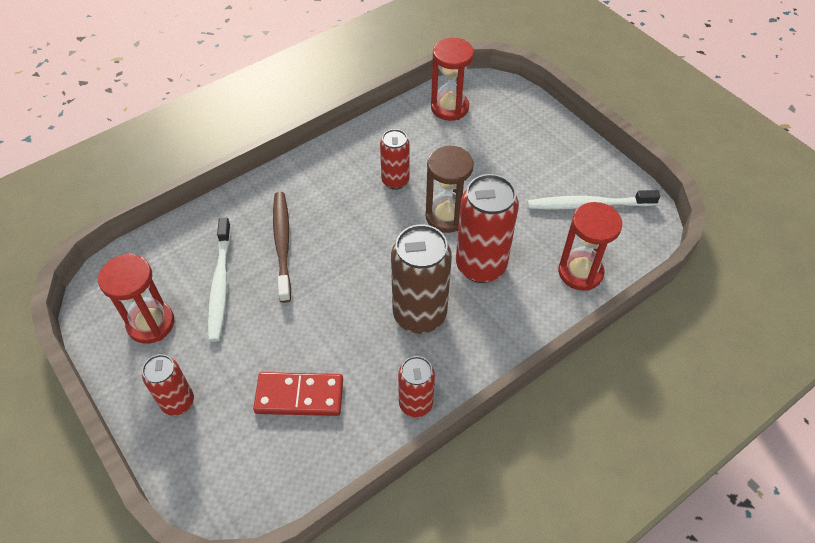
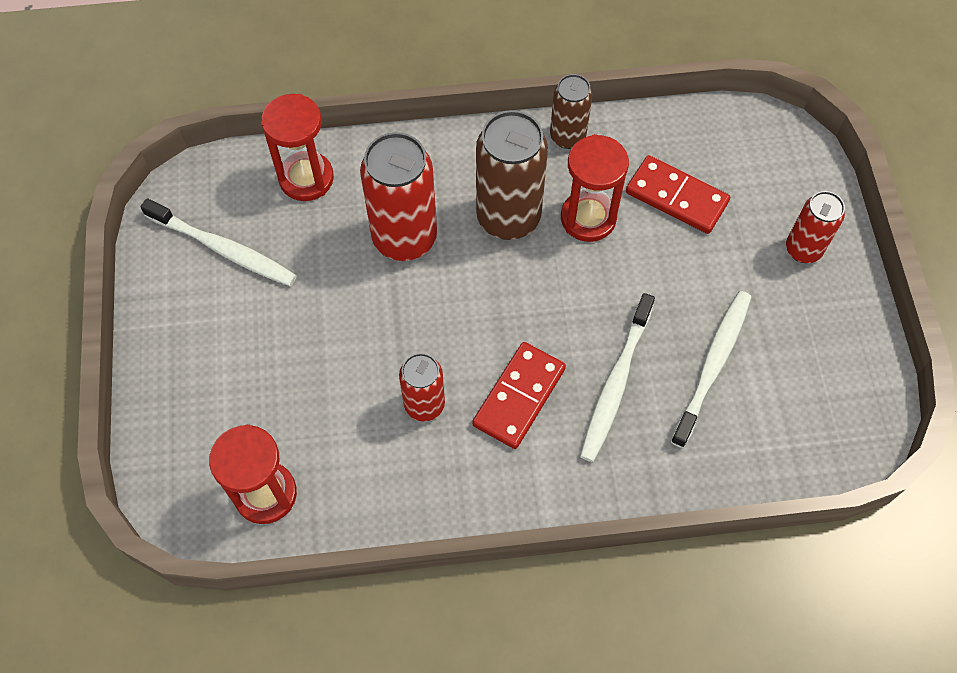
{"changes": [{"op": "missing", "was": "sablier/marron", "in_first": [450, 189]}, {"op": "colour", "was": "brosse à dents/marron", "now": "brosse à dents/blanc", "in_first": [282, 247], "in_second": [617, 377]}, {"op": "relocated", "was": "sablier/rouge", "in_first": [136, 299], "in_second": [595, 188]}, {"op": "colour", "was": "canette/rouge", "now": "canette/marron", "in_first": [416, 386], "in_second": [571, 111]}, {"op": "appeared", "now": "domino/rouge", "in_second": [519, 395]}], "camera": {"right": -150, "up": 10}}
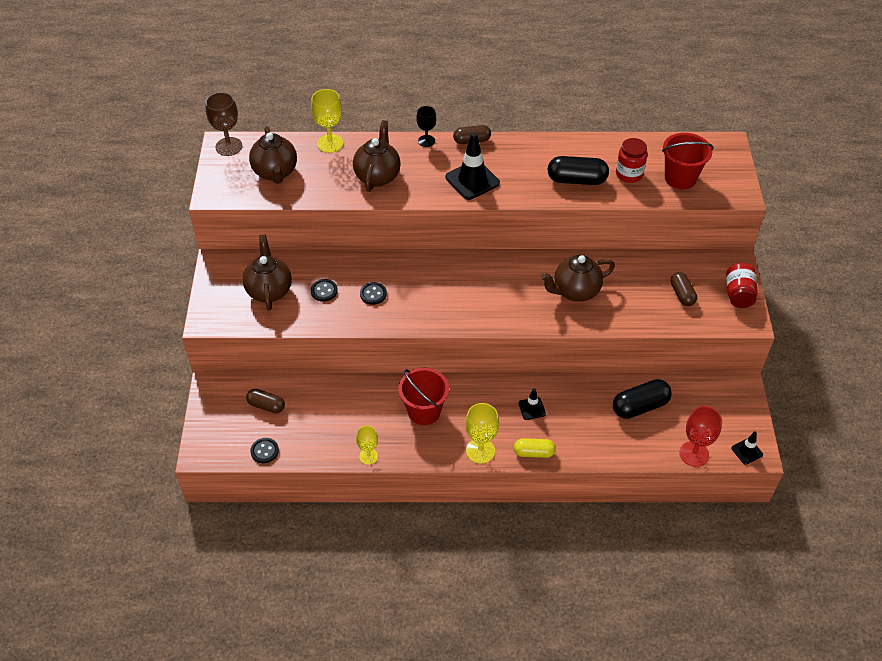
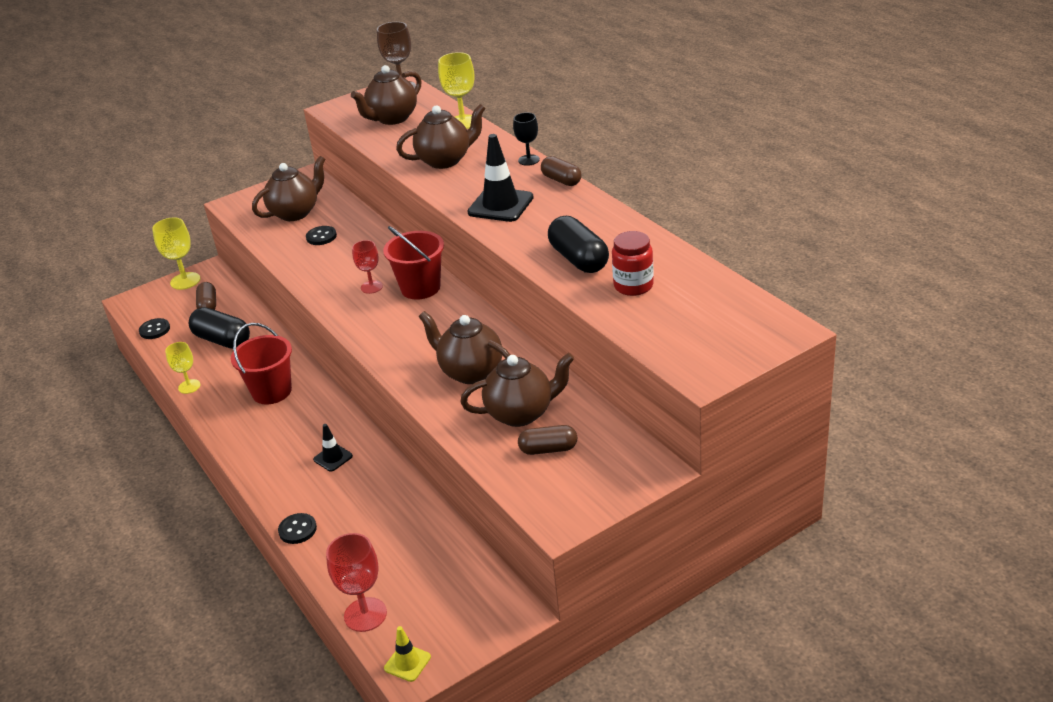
{"changes": [{"op": "relocated", "was": "seau/rouge", "in_first": [688, 161], "in_second": [413, 263]}, {"op": "missing", "was": "bocal/rouge", "in_first": [742, 285]}, {"op": "spun", "was": "gélule/marron", "in_first": [684, 289], "in_second": [547, 440], "clockwise": 45}, {"op": "relocated", "was": "bouton/noir", "in_first": [373, 293], "in_second": [297, 528]}, {"op": "relocated", "was": "gélule/noir", "in_first": [642, 399], "in_second": [219, 328]}, {"op": "relocated", "was": "verre à pied/jaune", "in_first": [482, 433], "in_second": [176, 253]}, {"op": "colour", "was": "cône de chantier/noir", "now": "cône de chantier/jaune", "in_first": [747, 448], "in_second": [407, 654]}, {"op": "missing", "was": "gélule/jaune", "in_first": [535, 448]}, {"op": "appeared", "now": "verre à pied/rouge", "in_second": [367, 267]}, {"op": "appeared", "now": "théière/marron", "in_second": [517, 390]}], "camera": {"right": 60, "up": -15}}
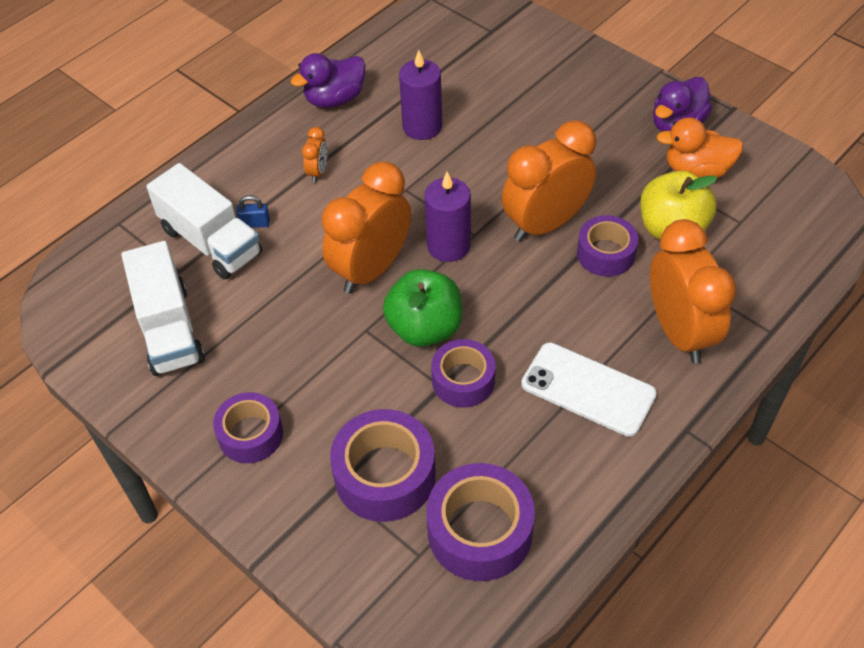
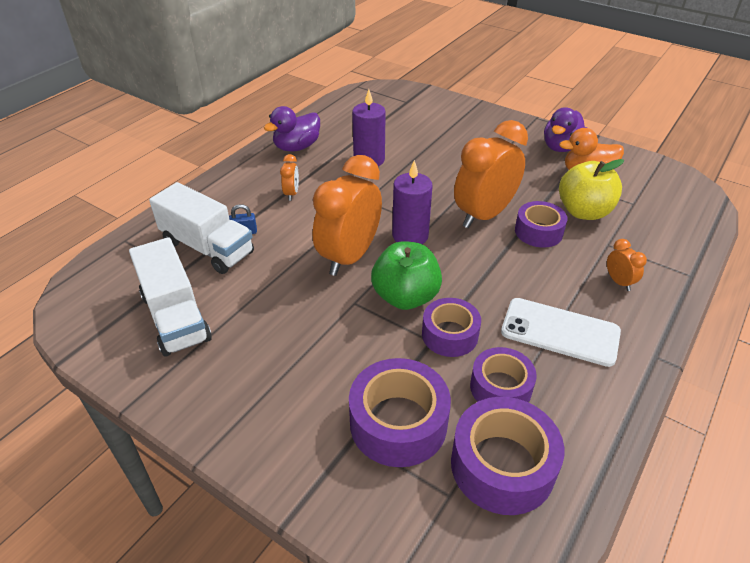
{"changes": [{"op": "size", "was": "réveil/orange", "in_first": [693, 291], "in_second": [627, 265], "ratio": 0.43}, {"op": "relocated", "was": "ruban adhésif/violet", "in_first": [248, 427], "in_second": [503, 375]}], "camera": {"right": -10, "up": -10}}
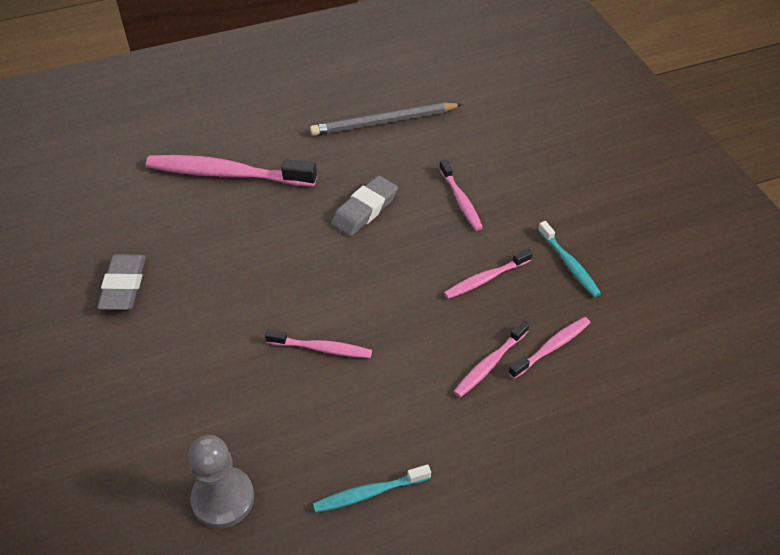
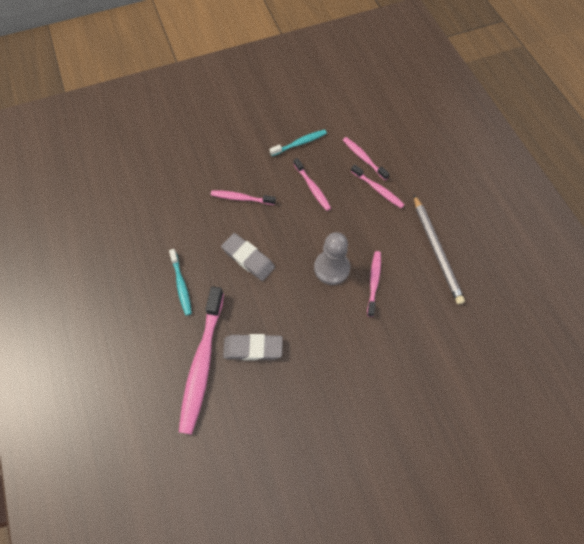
{"changes": [{"op": "relocated", "was": "crayon/gris", "in_first": [386, 119], "in_second": [439, 249]}, {"op": "spun", "was": "brosse à dents/rose", "in_first": [461, 195], "in_second": [243, 197], "clockwise": -150}, {"op": "relocated", "was": "gomme/gris", "in_first": [121, 282], "in_second": [253, 347]}, {"op": "relocated", "was": "pion/gris", "in_first": [221, 481], "in_second": [332, 258]}, {"op": "relocated", "was": "brosse à dents/turquoise", "in_first": [372, 488], "in_second": [180, 282]}], "camera": {"right": -90, "up": 15}}
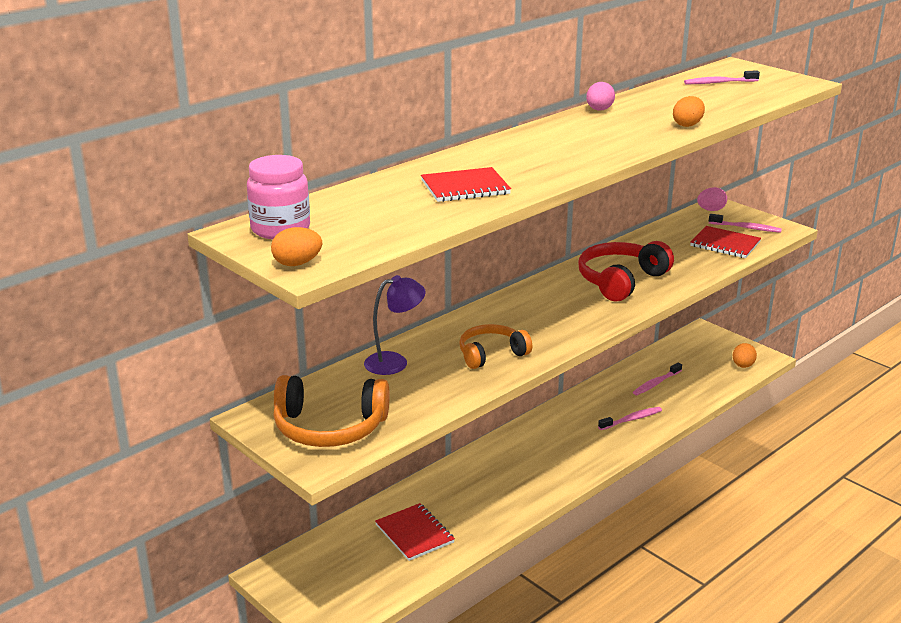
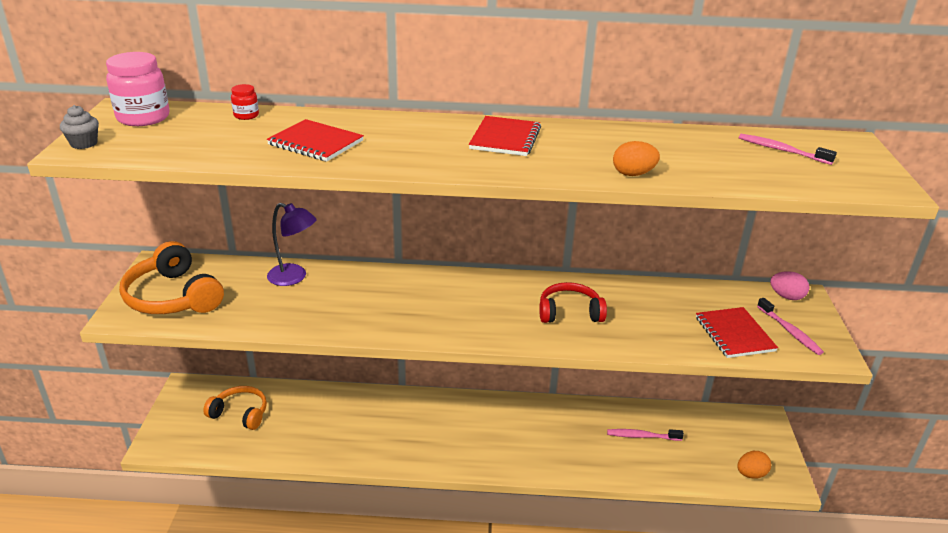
{"changes": [{"op": "missing", "was": "œuf/rose", "in_first": [600, 96]}, {"op": "exchanged", "was": "œuf/orange", "now": "muffin/gris", "in_first": [296, 246], "in_second": [79, 127]}, {"op": "size", "was": "casque audio/rouge", "in_first": [626, 271], "in_second": [573, 302], "ratio": 0.66}, {"op": "relocated", "was": "casque audio/orange", "in_first": [495, 346], "in_second": [235, 408]}, {"op": "missing", "was": "brosse à dents/rose", "in_first": [630, 418]}, {"op": "relocated", "was": "carnet/rouge", "in_first": [415, 532], "in_second": [505, 136]}, {"op": "appeared", "now": "bocal/rouge", "in_second": [245, 102]}], "camera": {"right": 45, "up": 5}}
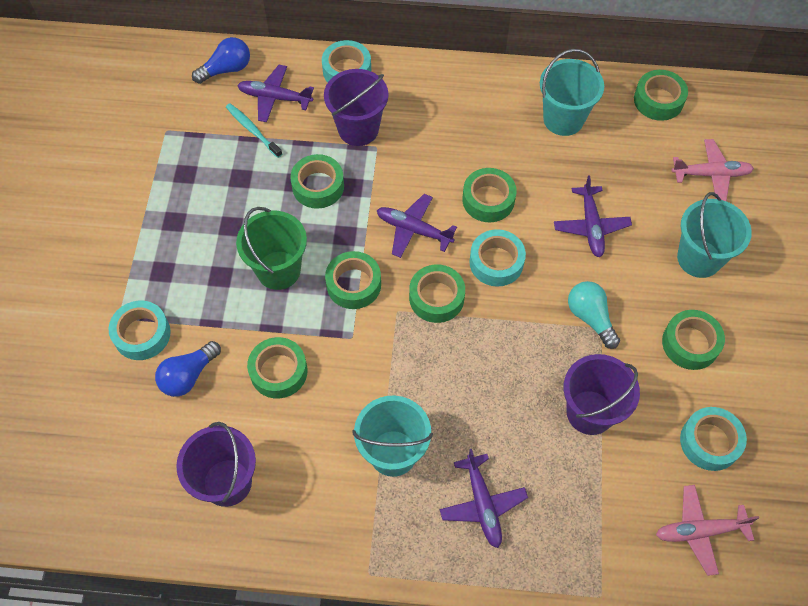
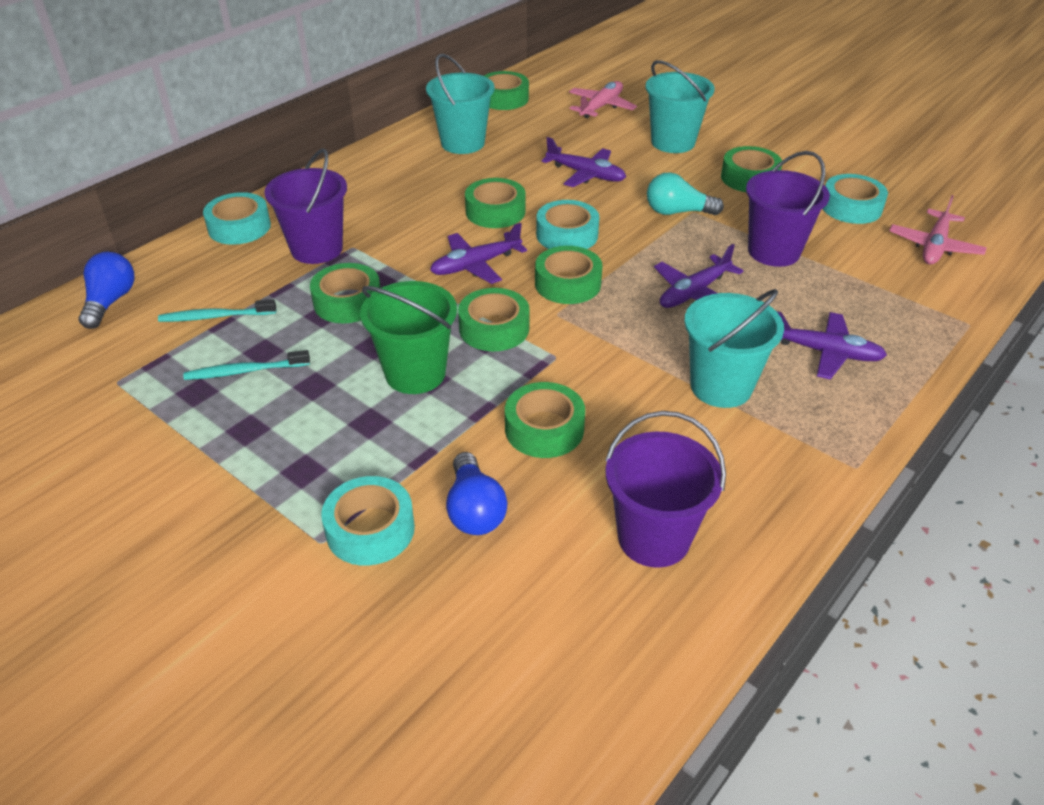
{"changes": [{"op": "relocated", "was": "avion/violet", "in_first": [275, 93], "in_second": [698, 276]}, {"op": "appeared", "now": "brosse à dents/turquoise", "in_second": [246, 365]}], "camera": {"right": -55, "up": -20}}
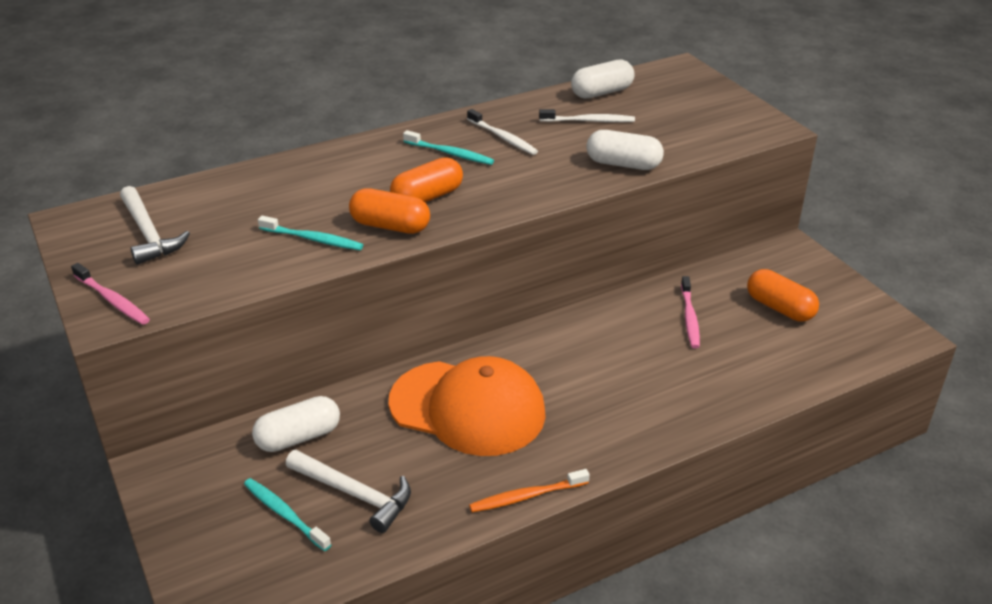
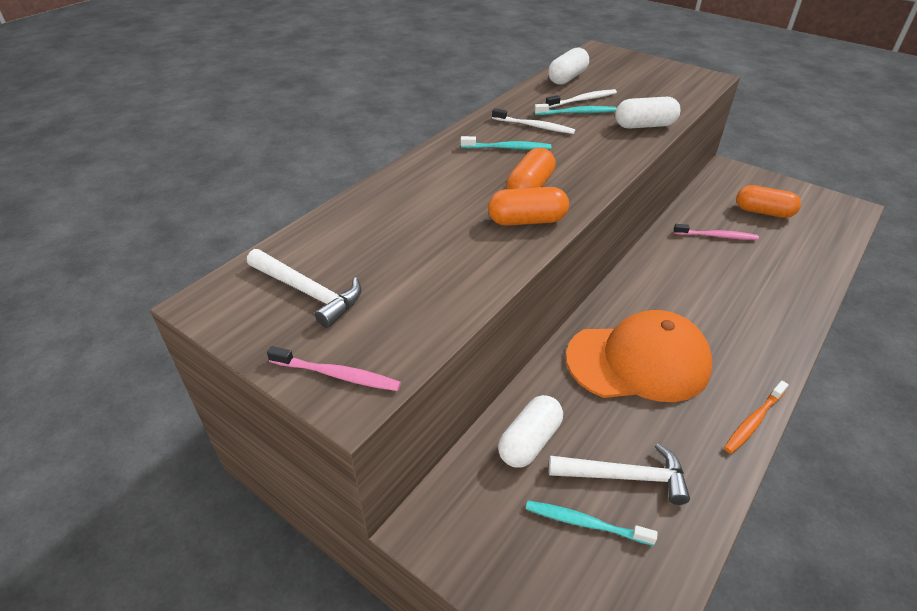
{"changes": [{"op": "relocated", "was": "brosse à dents/turquoise", "in_first": [310, 233], "in_second": [575, 109]}, {"op": "spun", "was": "brosse à dents/rose", "in_first": [690, 312], "in_second": [716, 232], "clockwise": -60}], "camera": {"right": -25, "up": 5}}
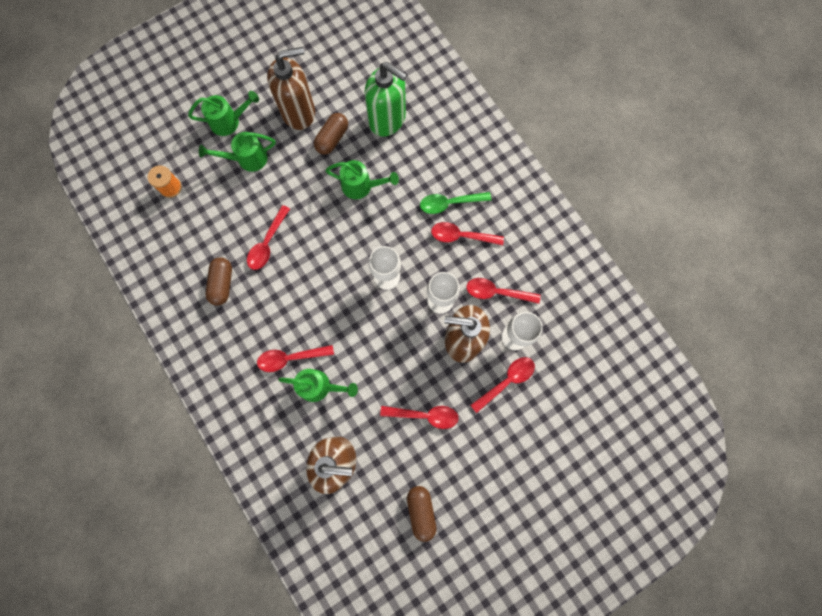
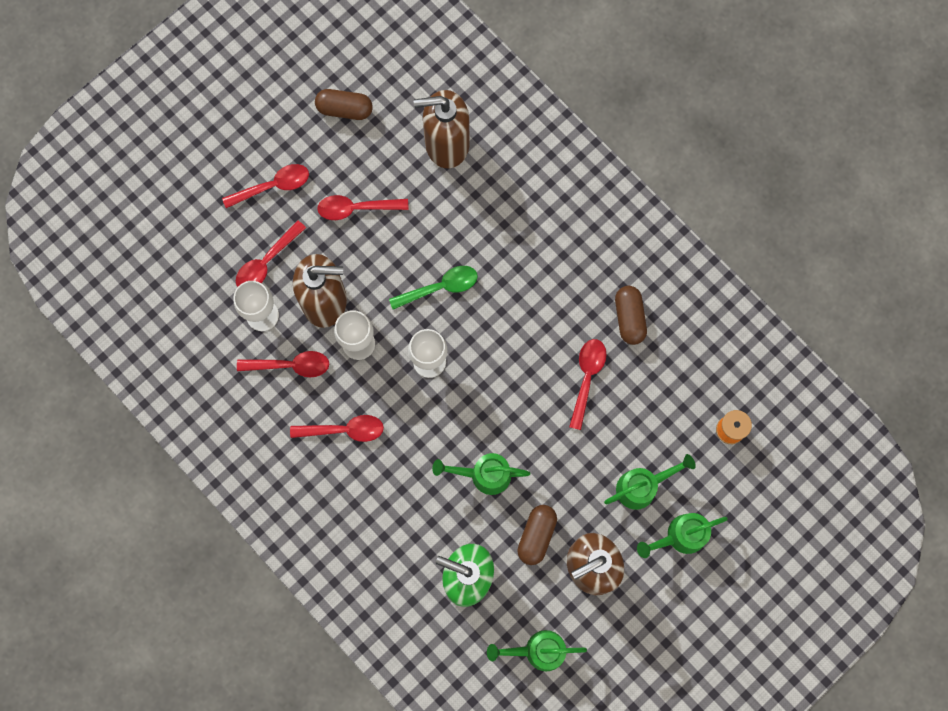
{"changes": [{"op": "relocated", "was": "cuillère/vert", "in_first": [455, 203], "in_second": [433, 288]}, {"op": "relocated", "was": "cuillère/rouge", "in_first": [295, 358], "in_second": [265, 186]}, {"op": "relocated", "was": "arrosoir/vert", "in_first": [318, 385], "in_second": [537, 650]}, {"op": "spun", "was": "gélule/marron", "in_first": [421, 514], "in_second": [344, 104], "clockwise": -60}], "camera": {"right": 170, "up": 0}}
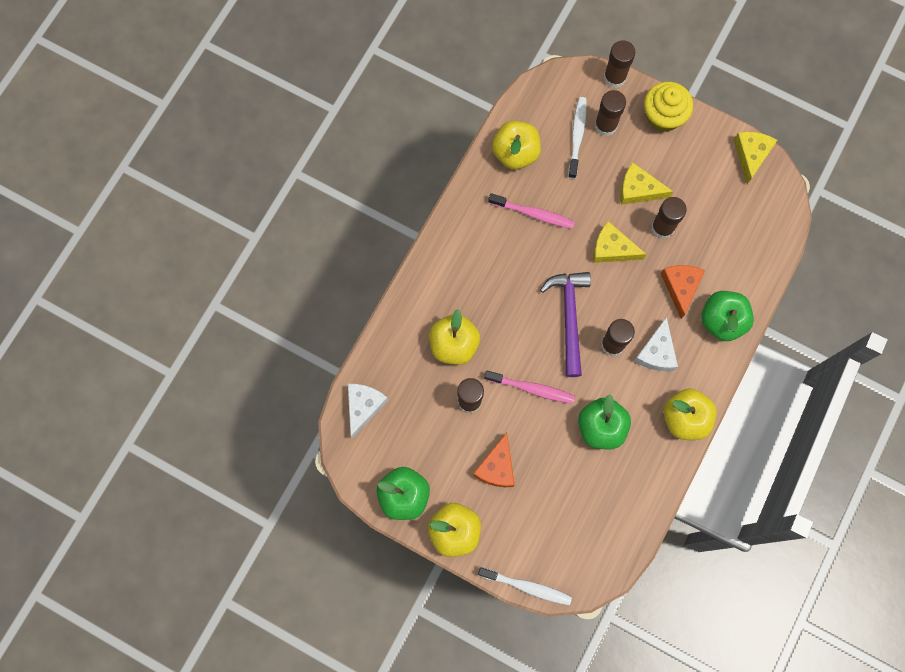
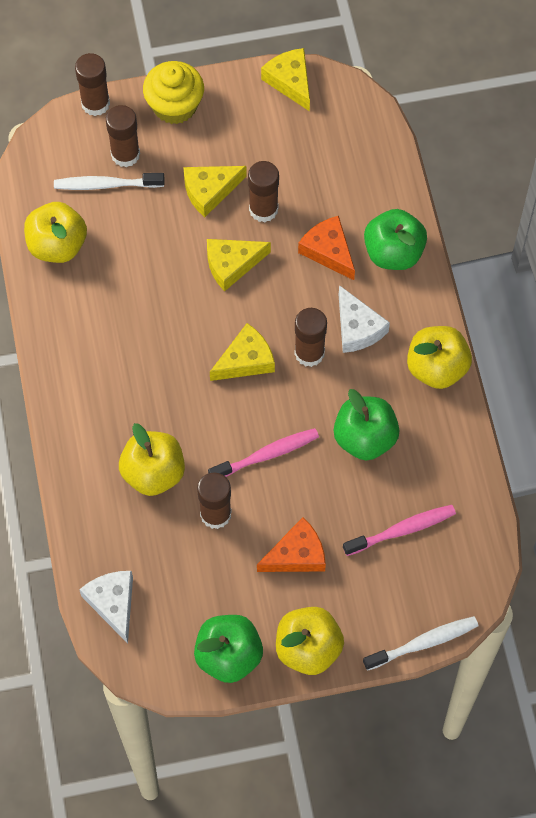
{"changes": [{"op": "spun", "was": "brosse à dents/blanc", "in_first": [577, 138], "in_second": [109, 181], "clockwise": -60}, {"op": "relocated", "was": "brosse à dents/rose", "in_first": [531, 211], "in_second": [399, 530]}, {"op": "exchanged", "was": "marteau/violet", "now": "fromage/jaune", "in_first": [565, 324], "in_second": [242, 352]}, {"op": "spun", "was": "fromage/orange", "in_first": [494, 460], "in_second": [291, 544], "clockwise": -90}], "camera": {"right": -40, "up": -10}}
